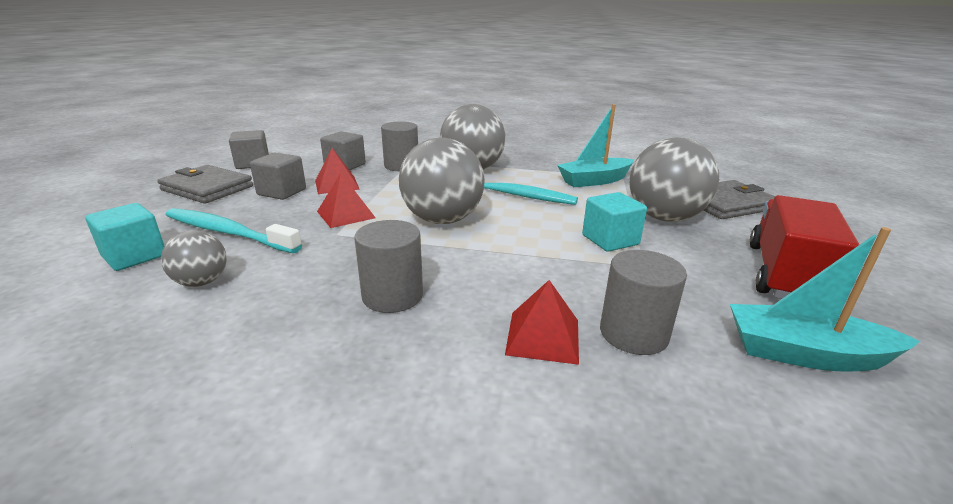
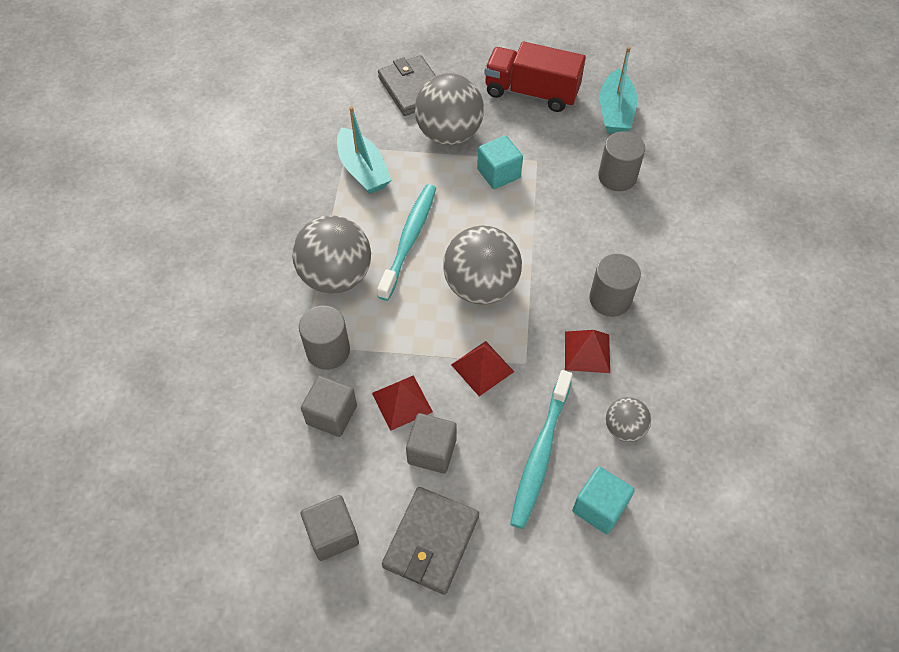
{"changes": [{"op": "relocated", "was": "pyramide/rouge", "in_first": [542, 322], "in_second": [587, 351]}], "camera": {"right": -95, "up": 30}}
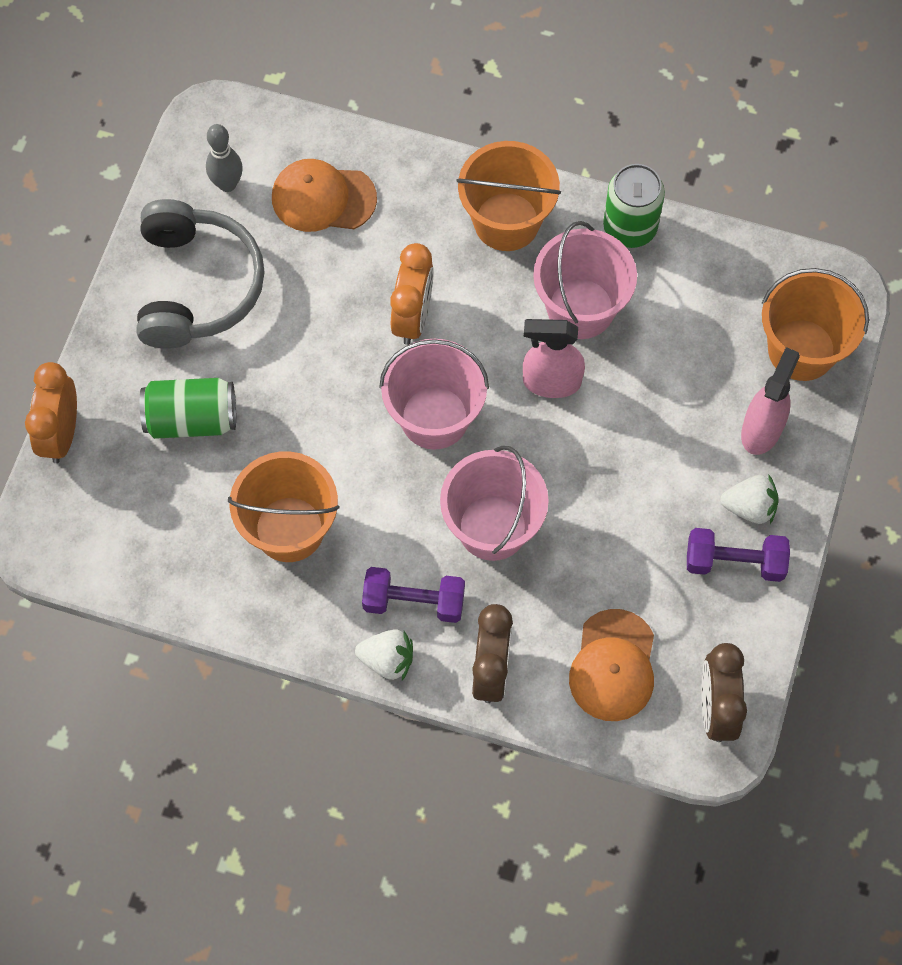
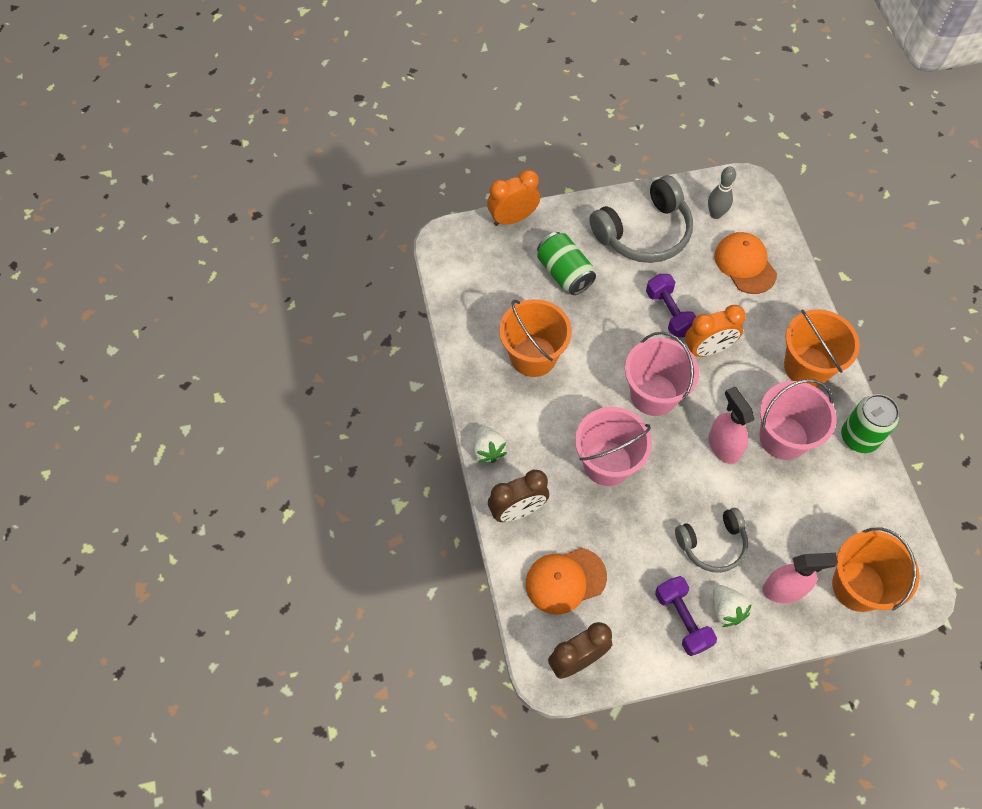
{"changes": [{"op": "relocated", "was": "haltère/violet", "in_first": [413, 595], "in_second": [671, 306]}, {"op": "appeared", "now": "casque audio/gris", "in_second": [711, 540]}], "camera": {"right": 60, "up": -5}}
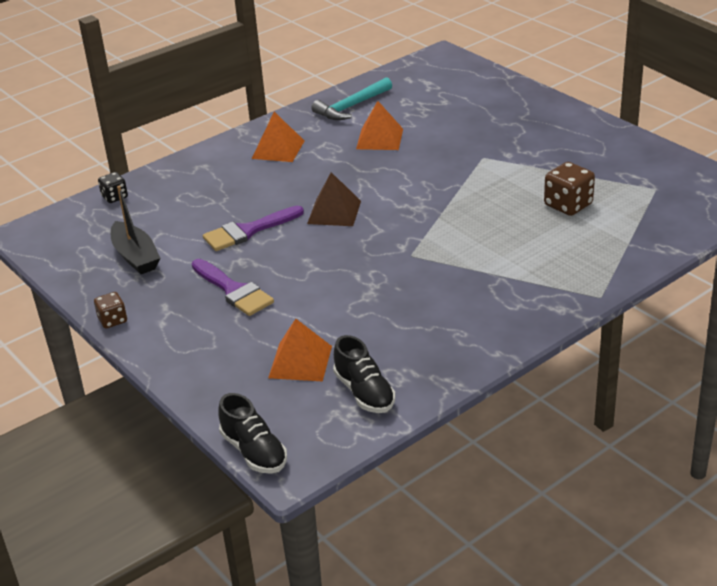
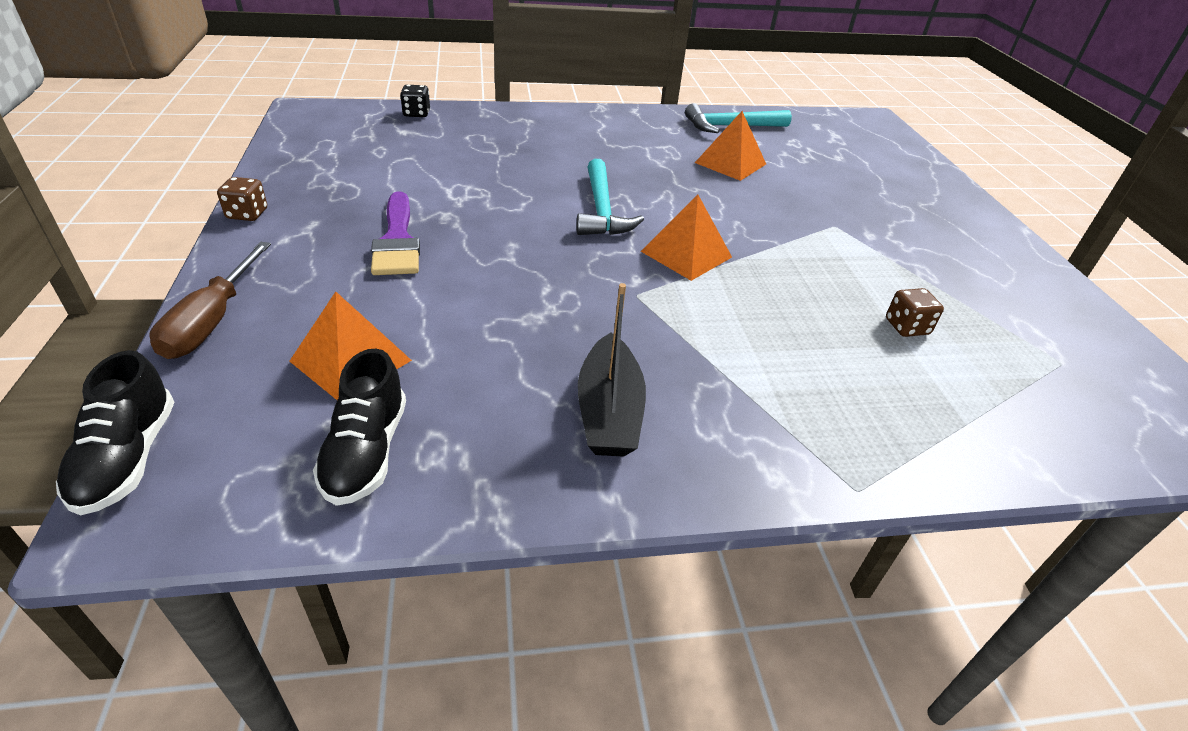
{"changes": [{"op": "relocated", "was": "pyramide/orange", "in_first": [278, 137], "in_second": [686, 237]}, {"op": "size", "was": "dé/marron", "in_first": [569, 189], "in_second": [915, 312], "ratio": 0.61}, {"op": "exchanged", "was": "pyramide/marron", "now": "marteau/turquoise", "in_first": [334, 199], "in_second": [610, 197]}, {"op": "relocated", "was": "bateau/noir", "in_first": [135, 230], "in_second": [612, 370]}, {"op": "missing", "was": "pinceau/violet", "in_first": [253, 228]}, {"op": "appeared", "now": "tournevis/marron", "in_second": [210, 300]}], "camera": {"right": 25, "up": 5}}
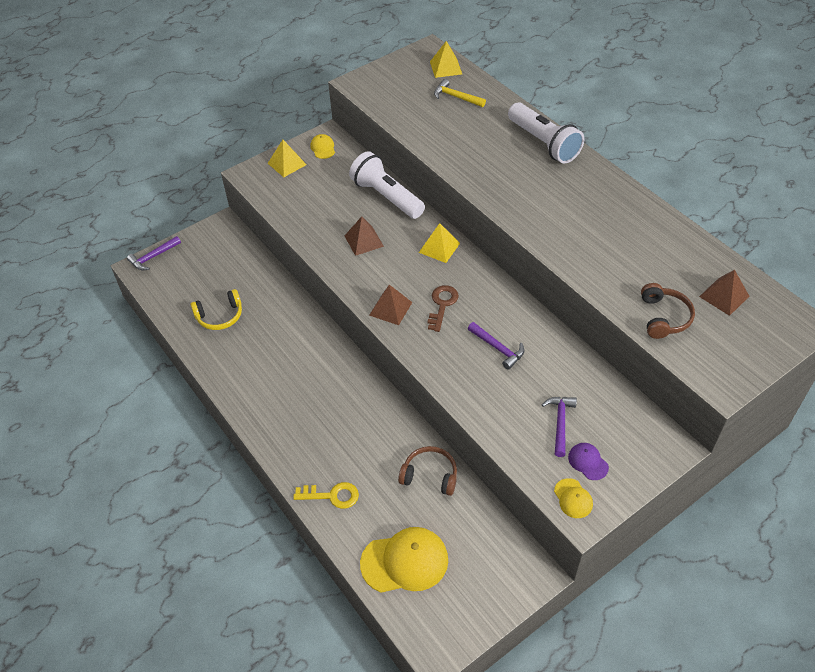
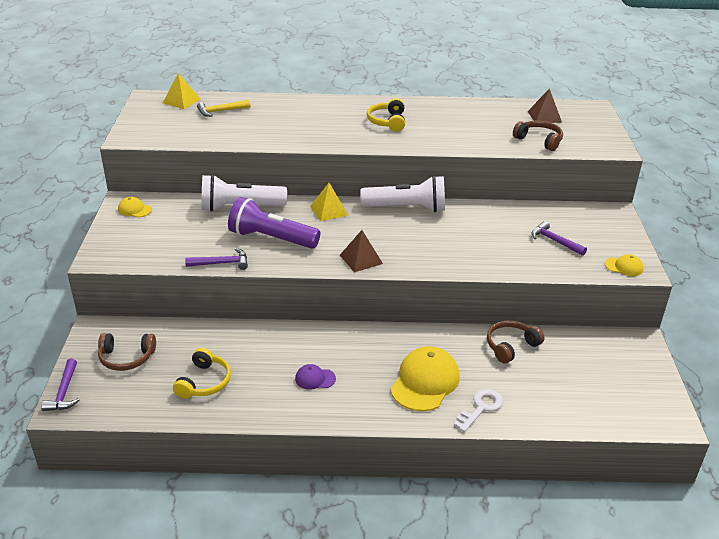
{"changes": [{"op": "relocated", "was": "lampe de poche/blanc", "in_first": [546, 133], "in_second": [402, 193]}, {"op": "missing", "was": "pyramide/jaune", "in_first": [287, 158]}, {"op": "exchanged", "was": "pyramide/marron", "now": "lampe de poche/violet", "in_first": [364, 236], "in_second": [274, 223]}, {"op": "missing", "was": "clé/marron", "in_first": [443, 308]}, {"op": "relocated", "was": "marteau/violet", "in_first": [496, 346], "in_second": [216, 259]}, {"op": "relocated", "was": "casquette/violet", "in_first": [588, 461], "in_second": [315, 377]}, {"op": "colour", "was": "clé/jaune", "now": "clé/blanc", "in_first": [326, 495], "in_second": [478, 410]}, {"op": "relocated", "was": "casquette/jaune", "in_first": [404, 560], "in_second": [425, 378]}, {"op": "appeared", "now": "casque audio/jaune", "in_second": [386, 115]}, {"op": "appeared", "now": "casque audio/marron", "in_second": [127, 352]}], "camera": {"right": -55, "up": -15}}
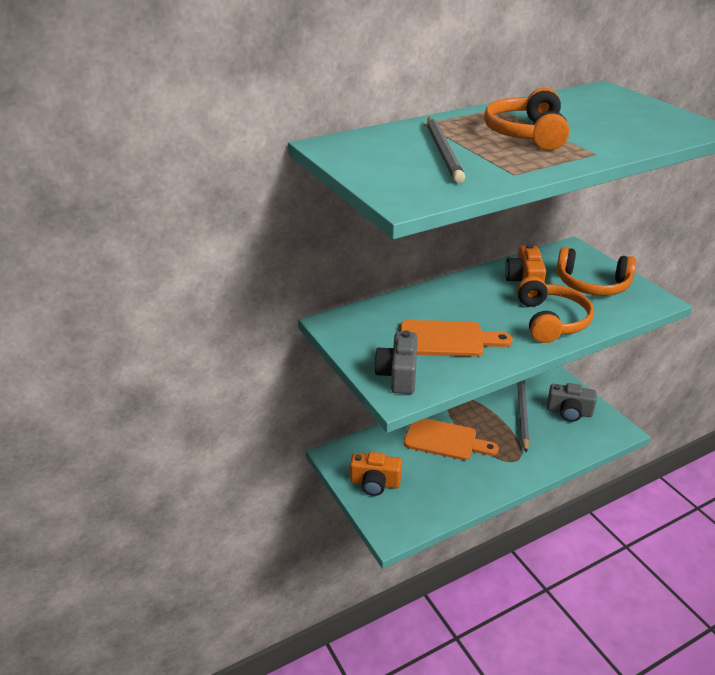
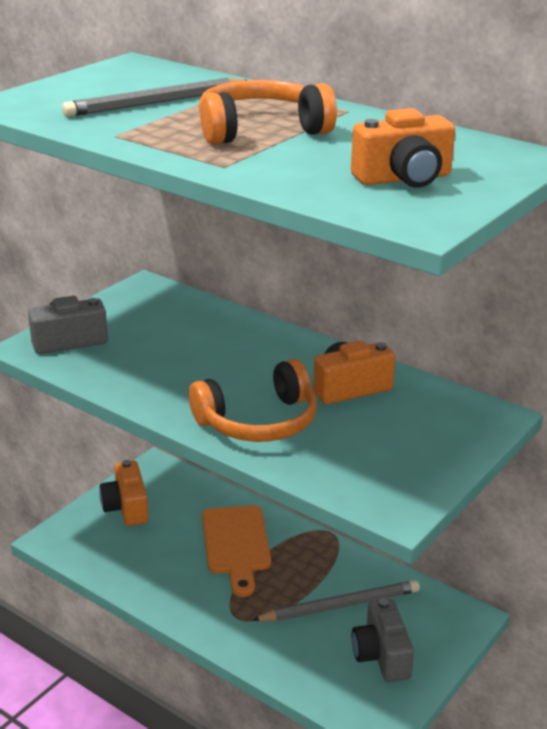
{"changes": [{"op": "missing", "was": "casque audio/orange", "in_first": [596, 271]}, {"op": "missing", "was": "planche à découper/orange", "in_first": [456, 338]}, {"op": "appeared", "now": "appareil photo/orange", "in_second": [403, 147]}], "camera": {"right": 65, "up": -5}}
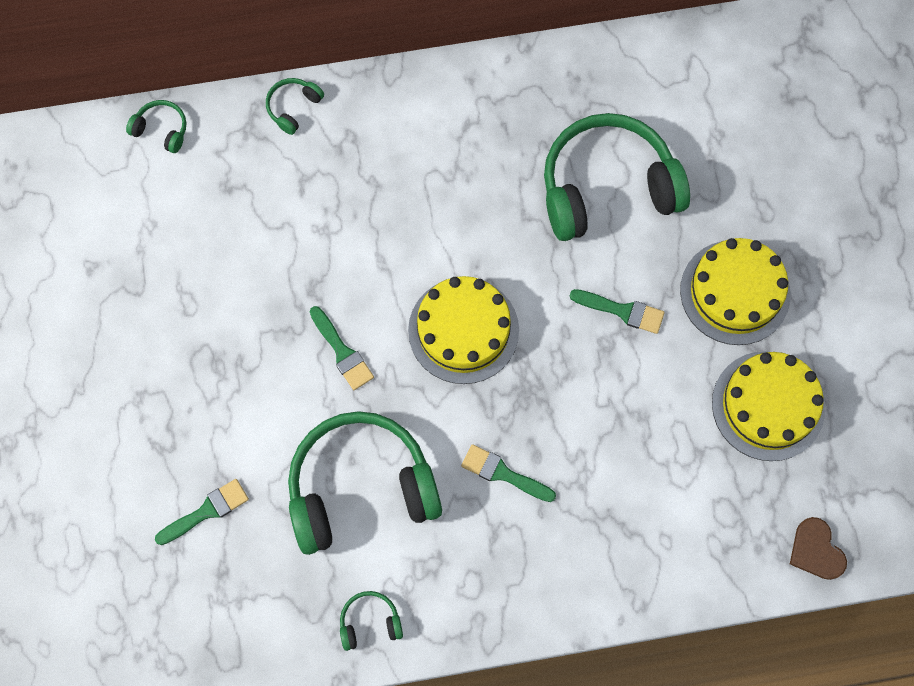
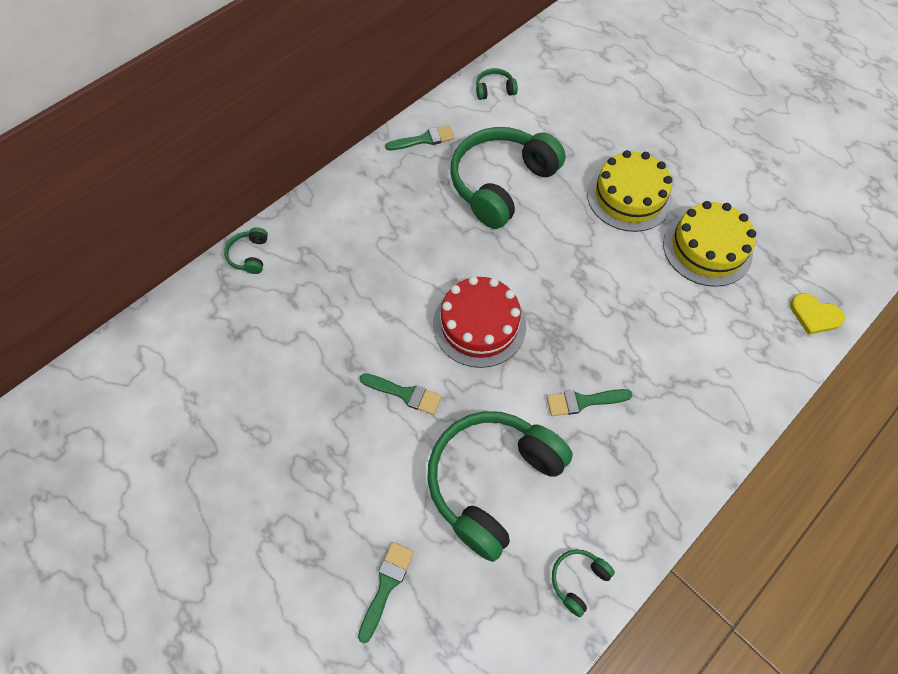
{"changes": [{"op": "relocated", "was": "casque audio/vert", "in_first": [156, 126], "in_second": [497, 84]}, {"op": "colour", "was": "gâteau/jaune", "now": "gâteau/rouge", "in_first": [463, 330], "in_second": [479, 322]}, {"op": "relocated", "was": "pinceau/vert", "in_first": [617, 311], "in_second": [420, 138]}, {"op": "colour", "was": "cœur/marron", "now": "cœur/jaune", "in_first": [818, 548], "in_second": [817, 314]}], "camera": {"right": -35, "up": -10}}
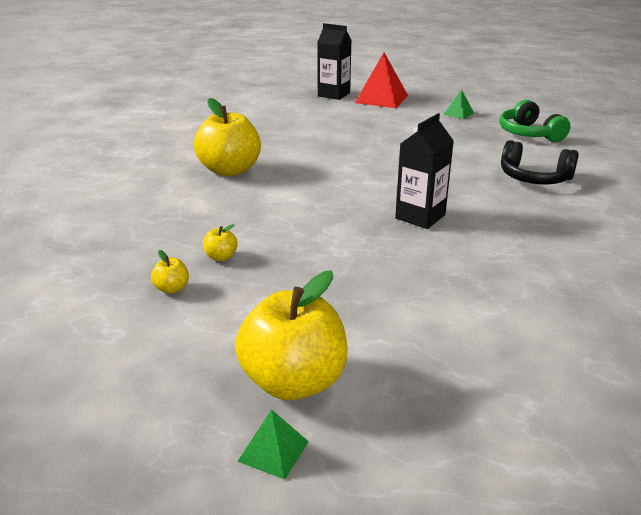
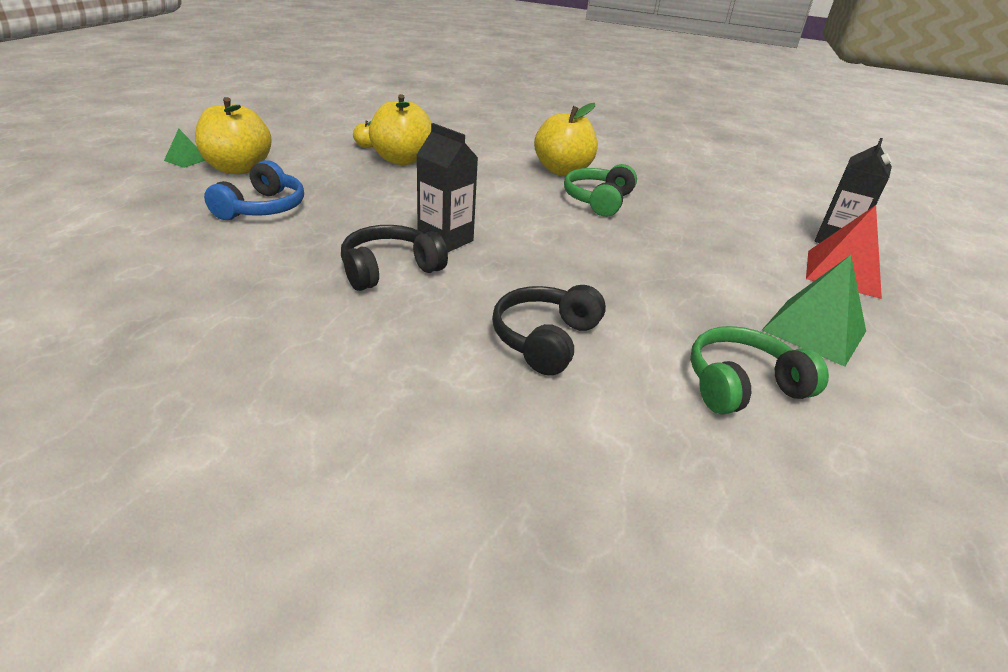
{"changes": [{"op": "size", "was": "pyramide/vert", "in_first": [458, 104], "in_second": [814, 311], "ratio": 1.98}, {"op": "size", "was": "pomme/jaune", "in_first": [220, 242], "in_second": [400, 129], "ratio": 2.42}, {"op": "appeared", "now": "casque audio/bleu", "in_second": [254, 190]}, {"op": "appeared", "now": "casque audio/vert", "in_second": [600, 190]}, {"op": "appeared", "now": "casque audio/noir", "in_second": [394, 258]}], "camera": {"right": 90, "up": 5}}
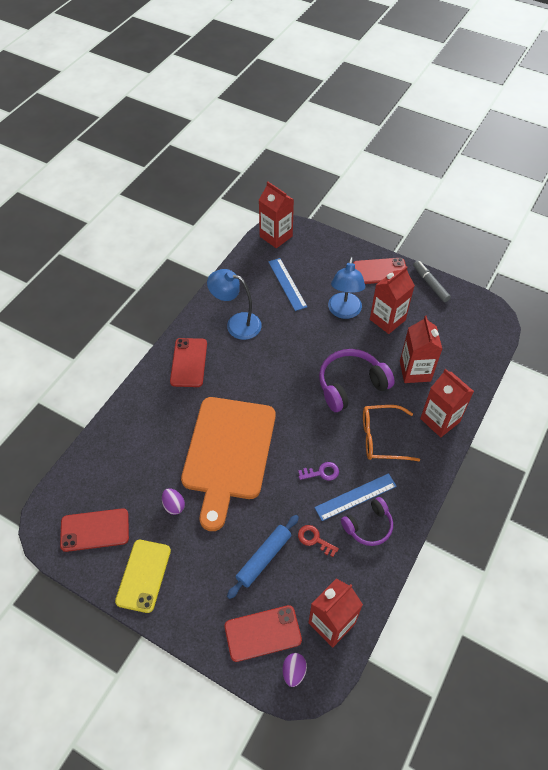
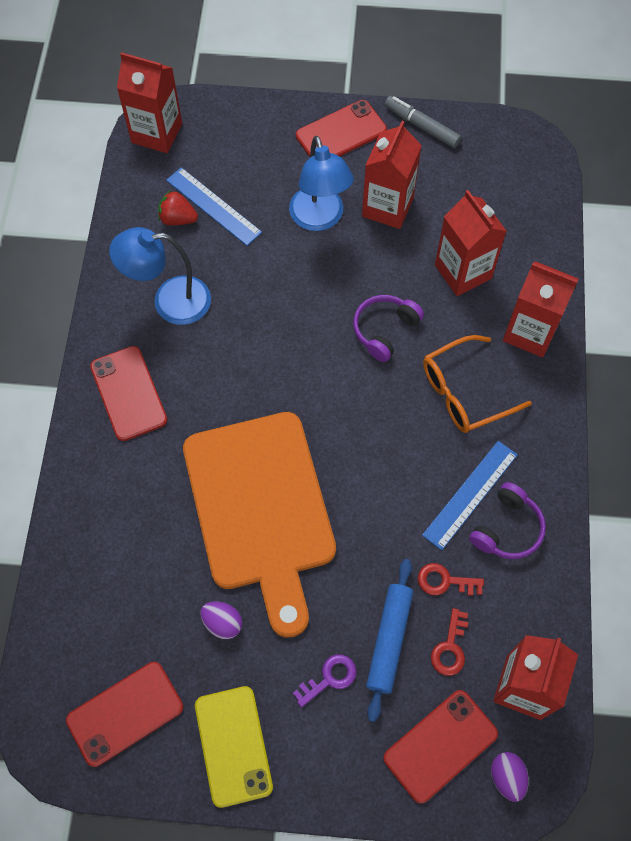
{"changes": [{"op": "size", "was": "casque audio/violet", "in_first": [357, 380], "in_second": [388, 328], "ratio": 0.62}, {"op": "relocated", "was": "clé/violet", "in_first": [318, 471], "in_second": [324, 680]}, {"op": "appeared", "now": "fraise/rouge", "in_second": [178, 207]}, {"op": "appeared", "now": "clé/rouge", "in_second": [449, 642]}], "camera": {"right": -25, "up": 10}}
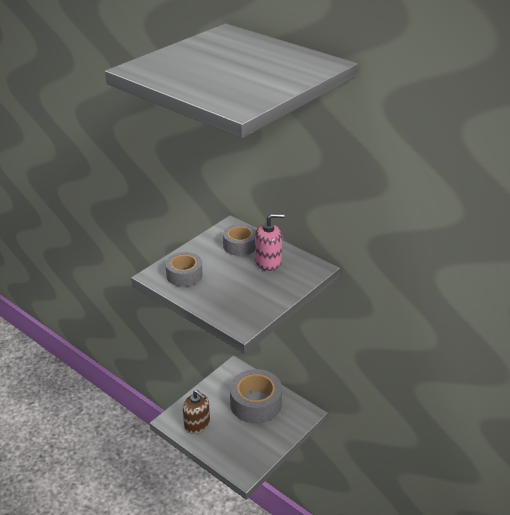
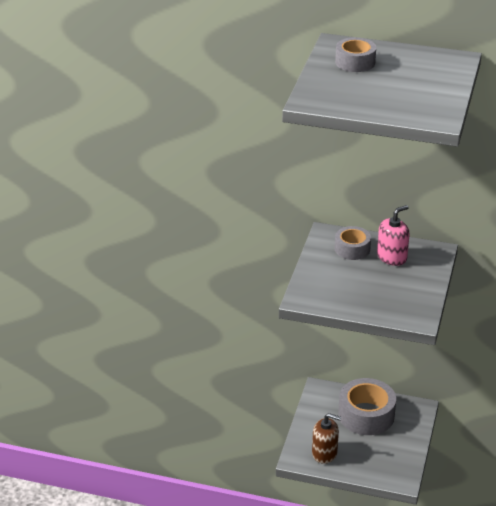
{"changes": [{"op": "relocated", "was": "ruban adhésif/gris", "in_first": [184, 269], "in_second": [355, 54]}], "camera": {"right": -25, "up": 0}}
